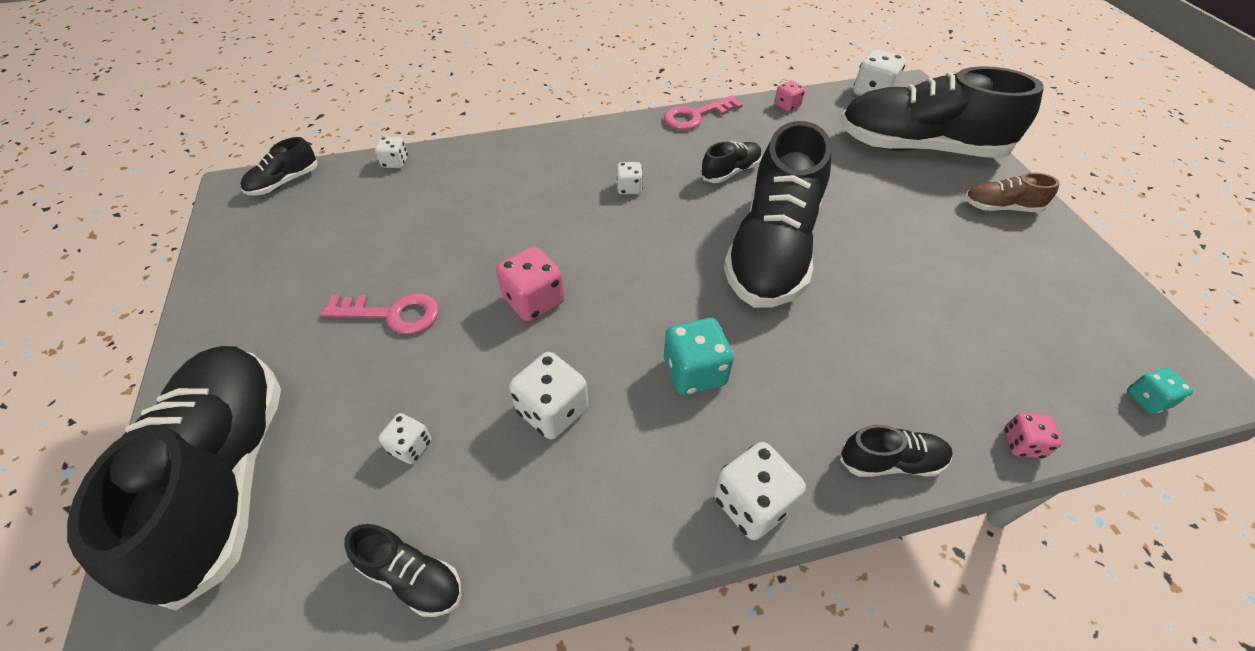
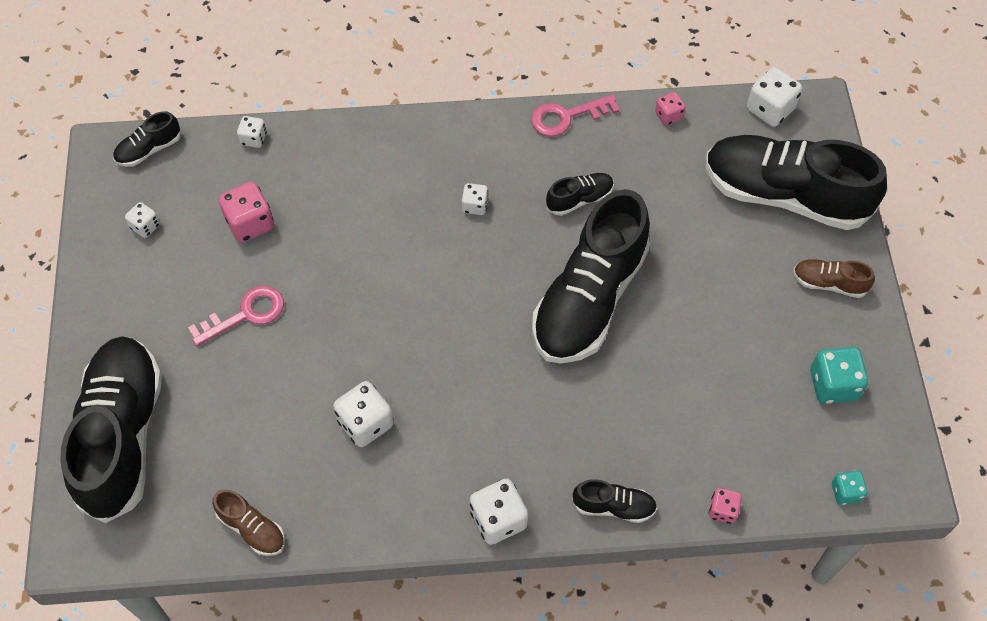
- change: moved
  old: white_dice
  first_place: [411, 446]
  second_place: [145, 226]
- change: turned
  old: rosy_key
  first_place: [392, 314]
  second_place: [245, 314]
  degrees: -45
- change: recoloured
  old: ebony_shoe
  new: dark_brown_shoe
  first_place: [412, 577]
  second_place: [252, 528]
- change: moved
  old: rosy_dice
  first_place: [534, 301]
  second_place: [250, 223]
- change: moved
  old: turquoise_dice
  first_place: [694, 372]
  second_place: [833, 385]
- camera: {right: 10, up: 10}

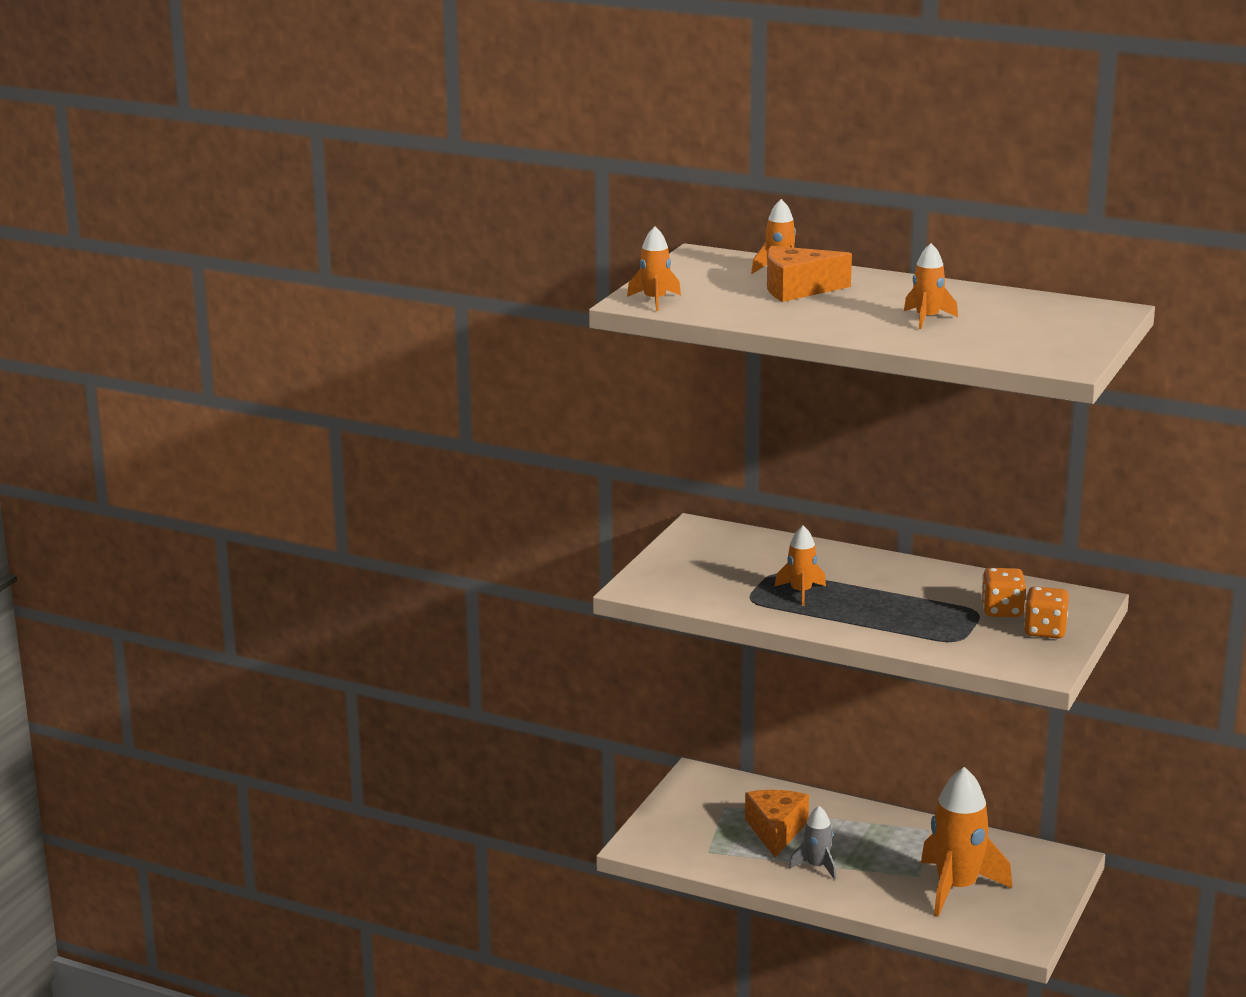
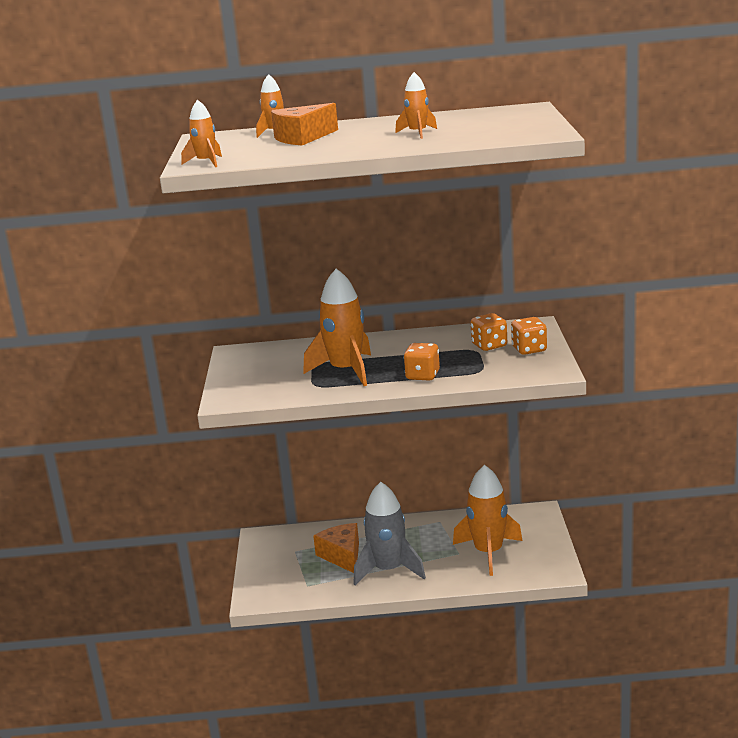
- change: resized
  old: bright_orange_spaceship
  first_place: [801, 592]
  second_place: [346, 371]
  factor: 1.94
- change: resized
  old: grey_spaceship
  first_place: [817, 866]
  second_place: [388, 570]
  factor: 1.94
- change: added
  new: bright_orange_dice
  second_place: [422, 375]
- camera: {right: -25, up: 0}

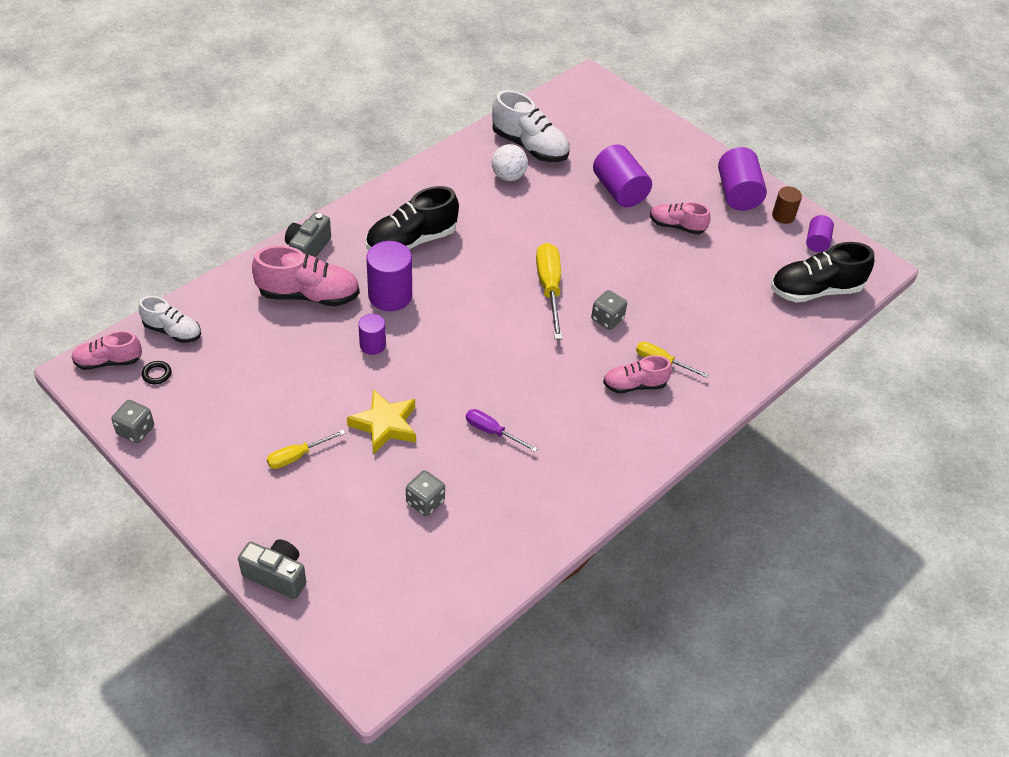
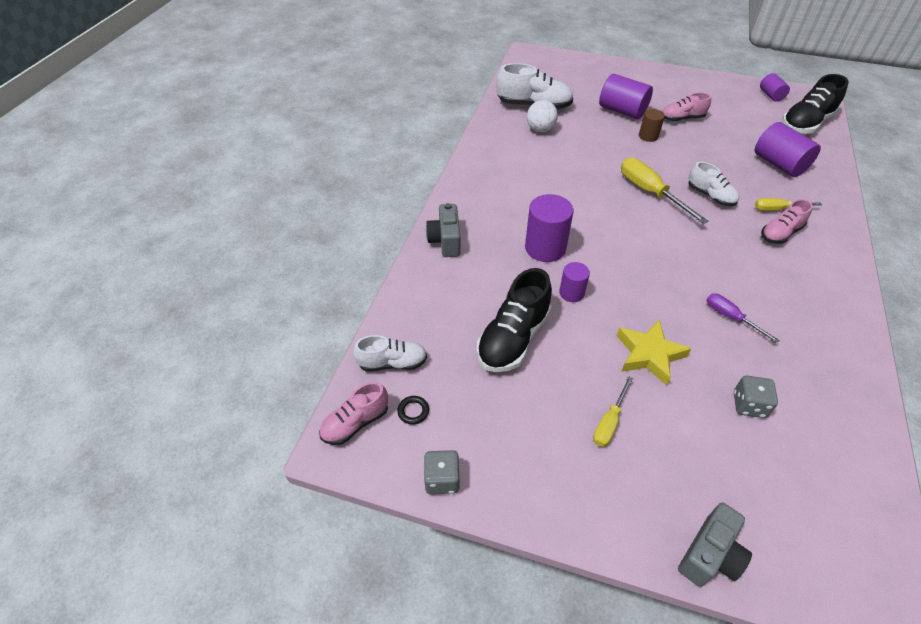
- change: moved
  old: ebony_shoe
  first_place: [411, 241]
  second_place: [513, 338]
- change: moved
  old: dark_brown_cylinder
  first_place: [783, 216]
  second_place: [648, 136]
- change: turned
  old: grey_compact_camera
  first_place: [277, 575]
  second_place: [710, 555]
  degrees: 135
- change: replaced
  old: grey_dice
  new: white_shoe
  first_place: [607, 319]
  second_place: [710, 196]
- change: turned
  old: purple_screwdriver
  first_place: [492, 432]
  second_place: [730, 317]
  degrees: 45
- change: moved
  old: purple_cylinder
  first_place: [737, 194]
  second_place: [779, 164]
- change: removed
  old: rosy_shoe
  first_place: [308, 295]
- camera: {right: -25, up: 0}

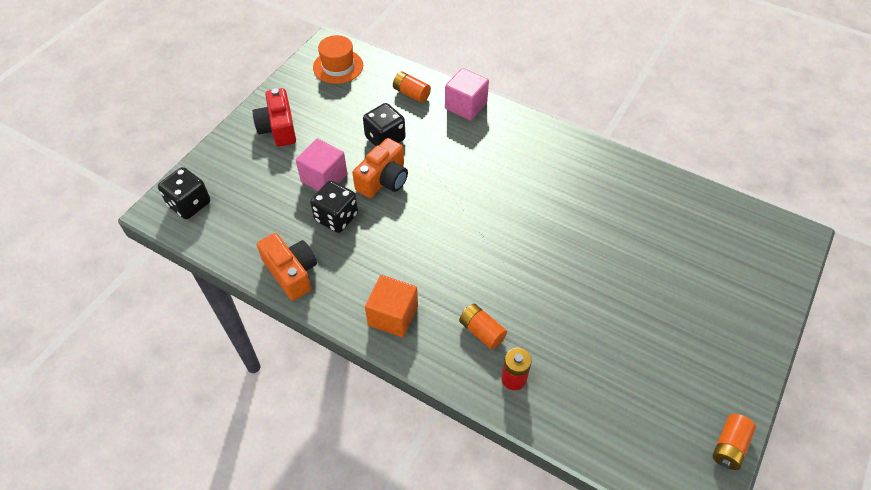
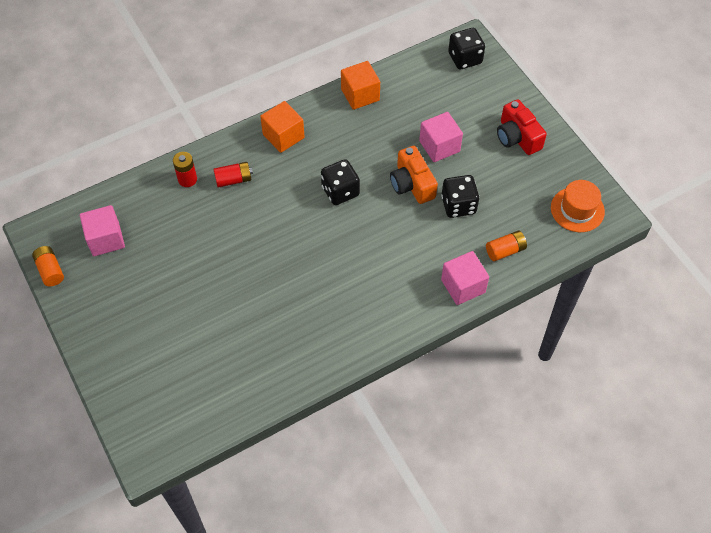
- change: added
  new: rosy_cube
  second_place: [106, 239]
- change: recoloured
  old: bright_orange_power_cell
  new: red_power_cell
  first_place: [481, 331]
  second_place: [234, 180]
- change: moved
  old: ebony_dice
  first_place: [336, 217]
  second_place: [340, 191]
- change: replaced
  old: bright_orange_compact_camera
  new: bright_orange_cube
  first_place: [291, 272]
  second_place: [360, 95]
- change: turned
  old: red_compact_camera
  first_place: [278, 128]
  second_place: [517, 137]
  degrees: -135
- camera: {right: 120, up: 5}

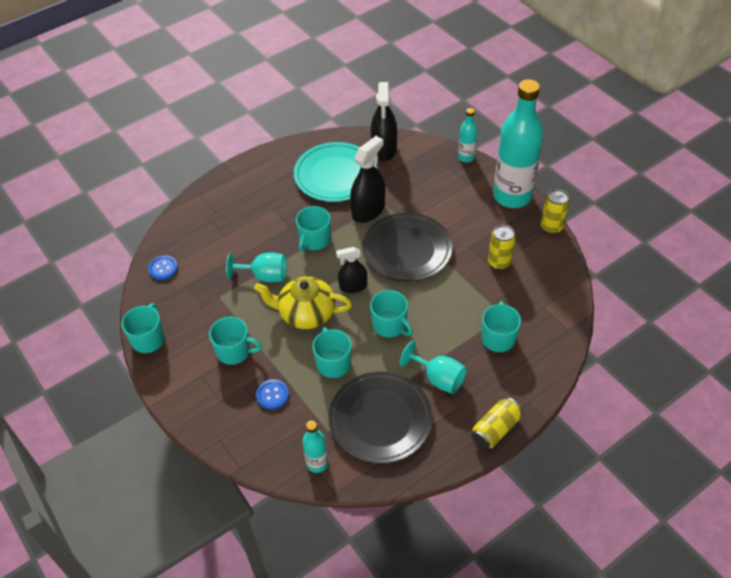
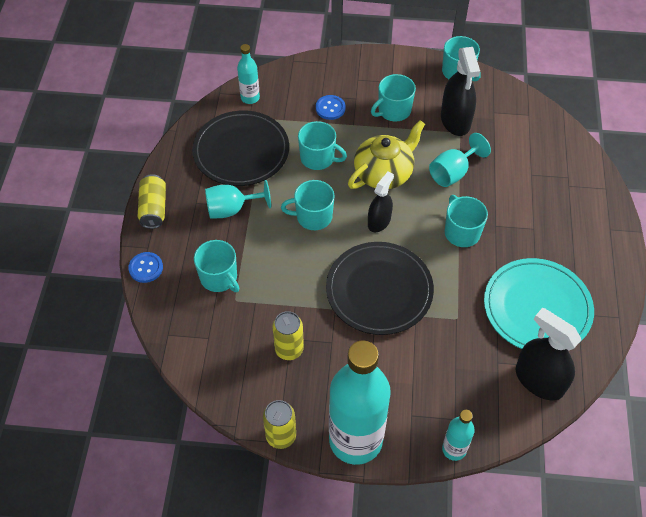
- change: moved
  old: cobalt_sewing_button
  first_place: [163, 268]
  second_place: [146, 268]
- change: moved
  old: ebony_spray_cleaner
  first_place: [368, 210]
  second_place: [455, 120]
- camera: {right: 130, up: 5}

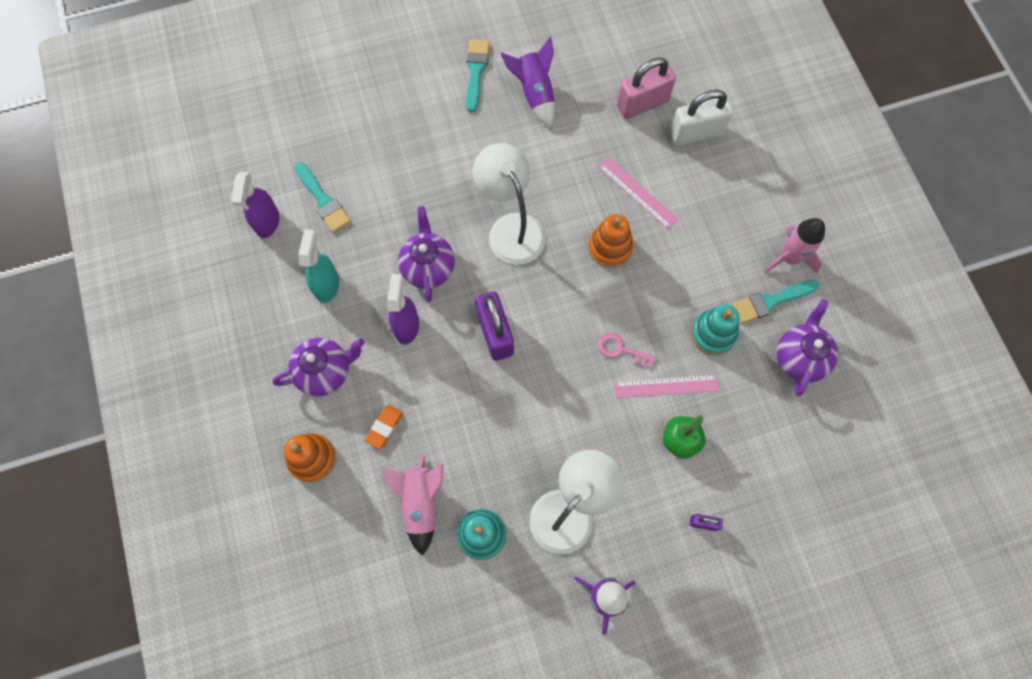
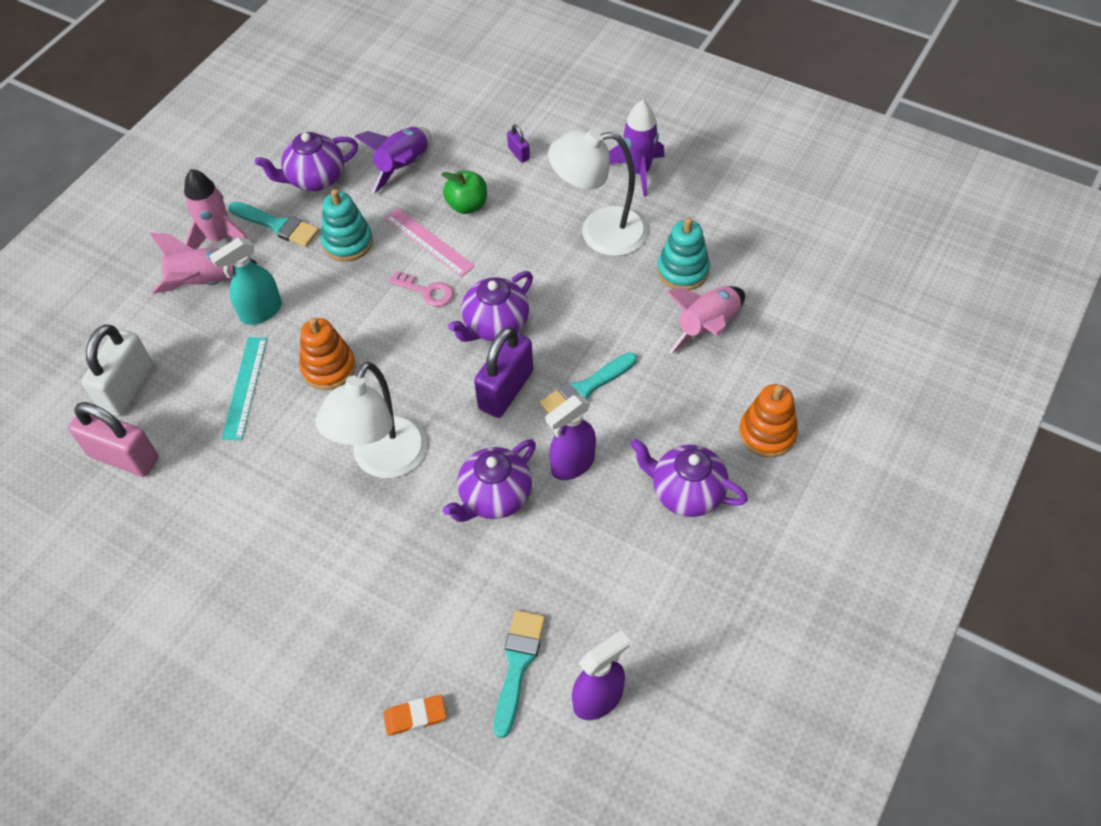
- change: turned
  old: white_small_lock
  first_place: [696, 133]
  second_place: [127, 388]
  degrees: 75
- change: added
  new: rosy_spaceship
  second_place: [205, 282]
- change: moved
  old: turquoise_spray_cleaner
  first_place: [327, 285]
  second_place: [261, 312]
- change: recoloured
  old: rosy_measuring_stick
  new: turquoise_measuring_stick
  first_place: [637, 193]
  second_place: [245, 387]
- change: moved
  old: purple_spaceship
  first_place: [534, 94]
  second_place: [403, 166]
- change: moved
  old: bright_orange_eraser
  first_place: [384, 427]
  second_place: [415, 716]
- change: turned
  old: rosy_key
  first_place: [621, 350]
  second_place: [426, 291]
  degrees: -45
- change: added
  new: purple_tea_pot
  second_place: [495, 325]
- change: moved
  old: turquoise_brush
  first_place: [476, 71]
  second_place: [585, 389]
- camera: {right: -130, up: -15}

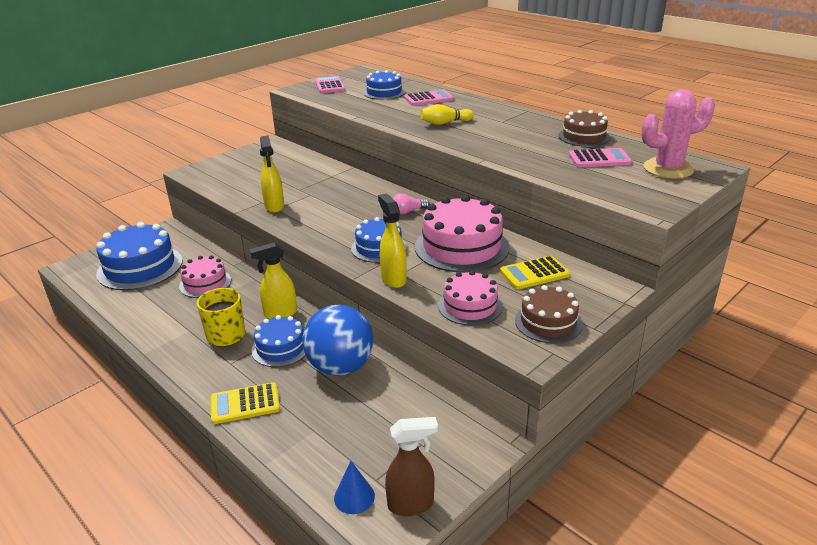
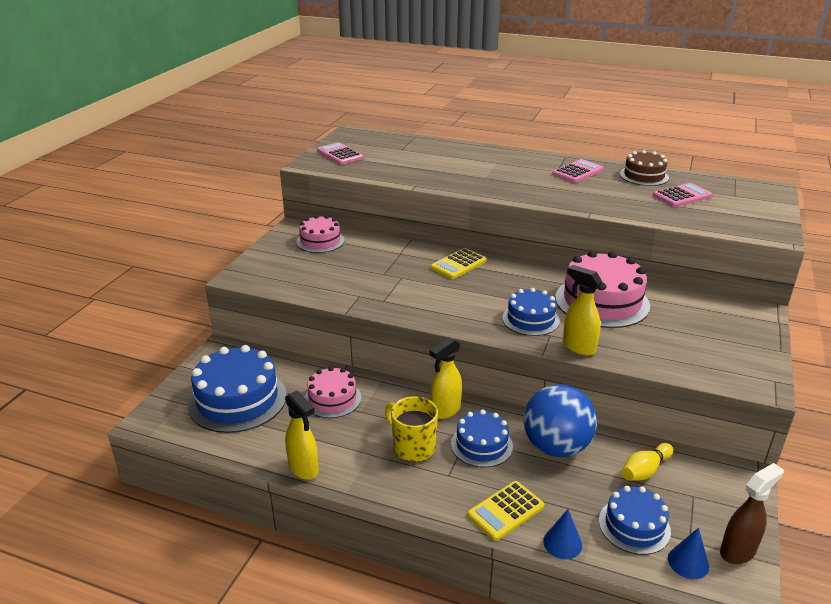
- change: moved
  old: bright_yellow_spray_cleaner
  first_place: [274, 207]
  second_place: [304, 469]
- change: moved
  old: rosy_layer_cake
  first_place: [470, 306]
  second_place: [320, 241]
- change: moved
  old: bright_yellow_pocket_calculator
  first_place: [534, 273]
  second_place: [458, 264]
- change: added
  new: cobalt_cone_shape
  second_place: [562, 543]
- change: moved
  old: rosy_pocket_calculator
  first_place: [428, 99]
  second_place: [578, 172]
- change: moved
  old: cobalt_layer_cake
  first_place: [384, 92]
  second_place: [634, 526]
- change: moved
  old: bright_yellow_tenpin
  first_place: [445, 123]
  second_place: [645, 470]
- change: removed
  old: rosy_lightbulb
  first_place: [408, 211]
- change: removed
  old: dark_brown_layer_cake
  first_place: [548, 322]
- change: removed
  old: rosy_saguaro_cactus
  first_place: [668, 169]
- camera: {right: -25, up: 0}

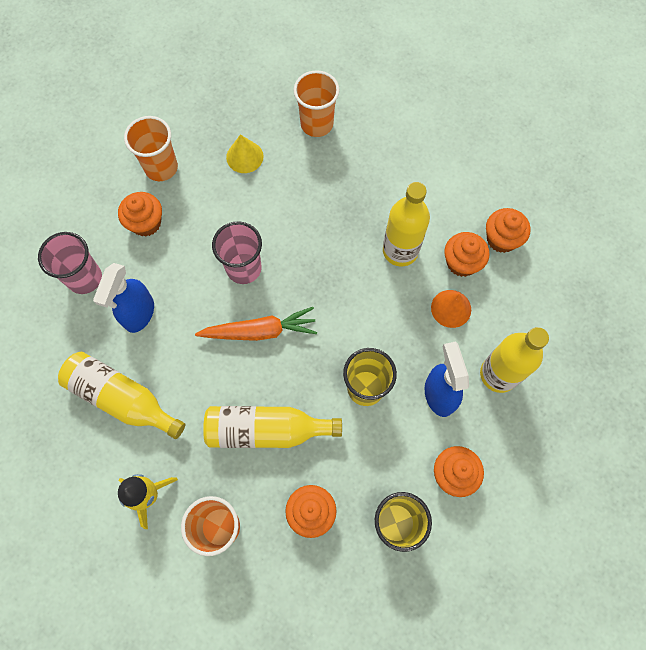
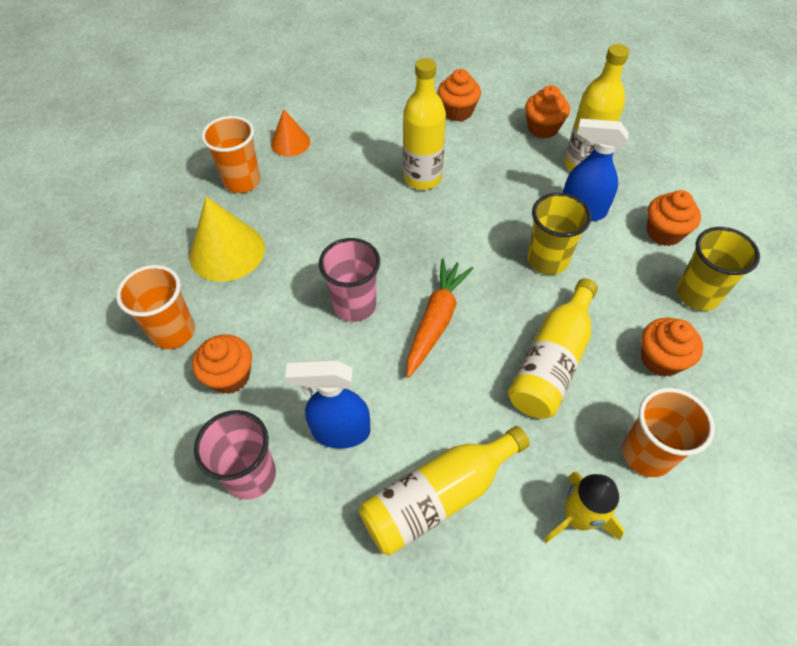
- change: resized
  old: bright_yellow_cone_shape
  first_place: [244, 157]
  second_place: [227, 251]
  factor: 1.66
- change: moved
  old: bright_orange_cone_shape
  first_place: [451, 308]
  second_place: [290, 142]
- change: turned
  old: cobalt_spray_cleaner
  first_place: [139, 314]
  second_place: [340, 432]
  degrees: 135
- change: moved
  old: bright_orange_muffin
  first_place: [461, 262]
  second_place: [542, 128]
- camera: {right: -60, up: -15}

